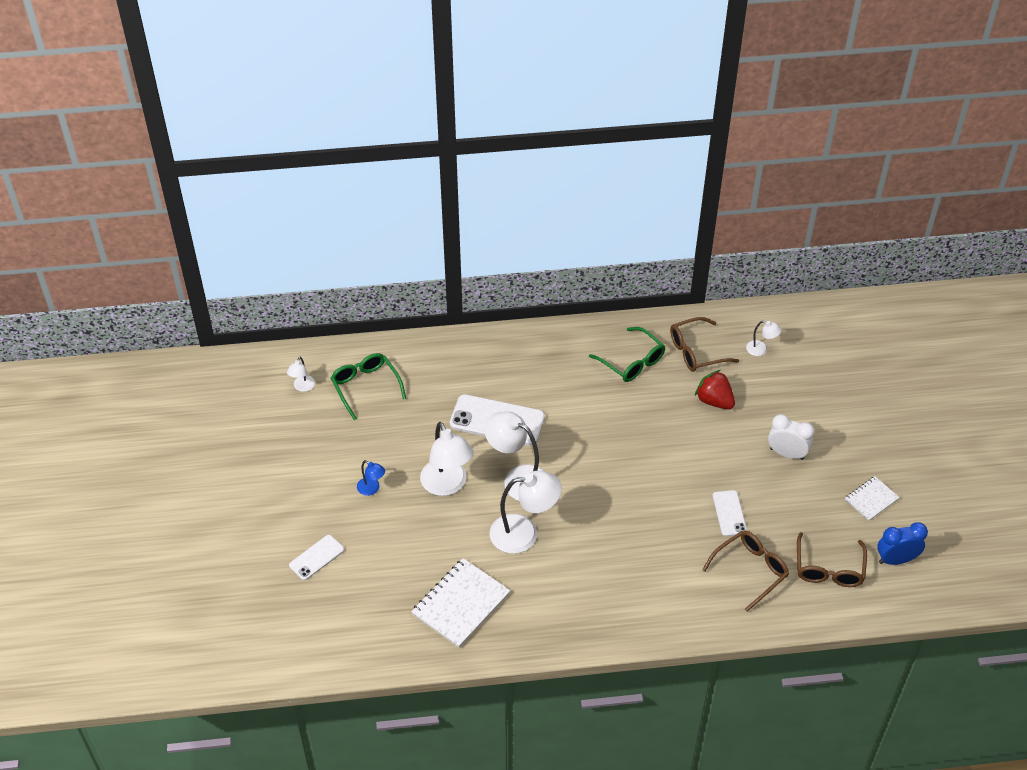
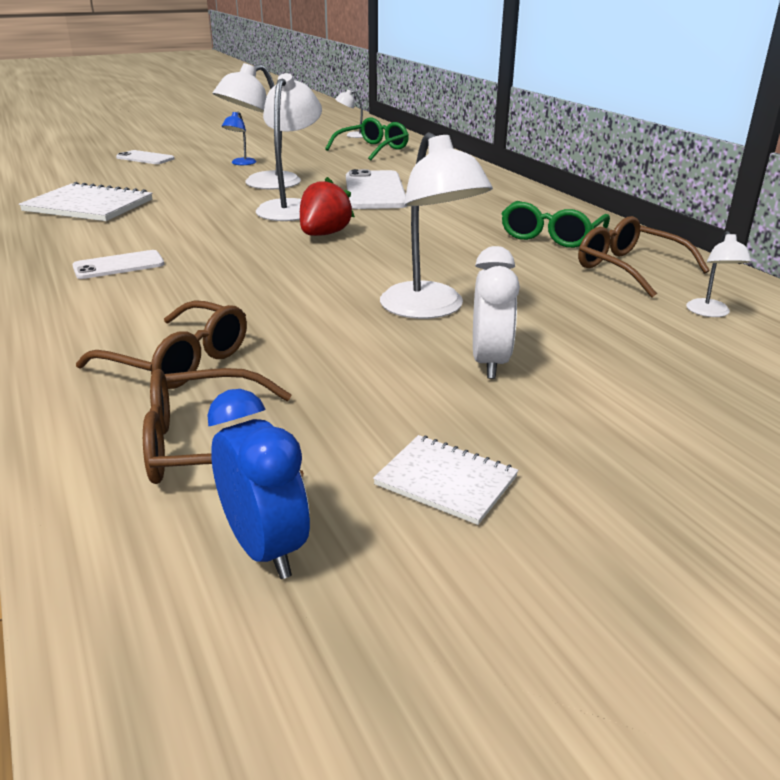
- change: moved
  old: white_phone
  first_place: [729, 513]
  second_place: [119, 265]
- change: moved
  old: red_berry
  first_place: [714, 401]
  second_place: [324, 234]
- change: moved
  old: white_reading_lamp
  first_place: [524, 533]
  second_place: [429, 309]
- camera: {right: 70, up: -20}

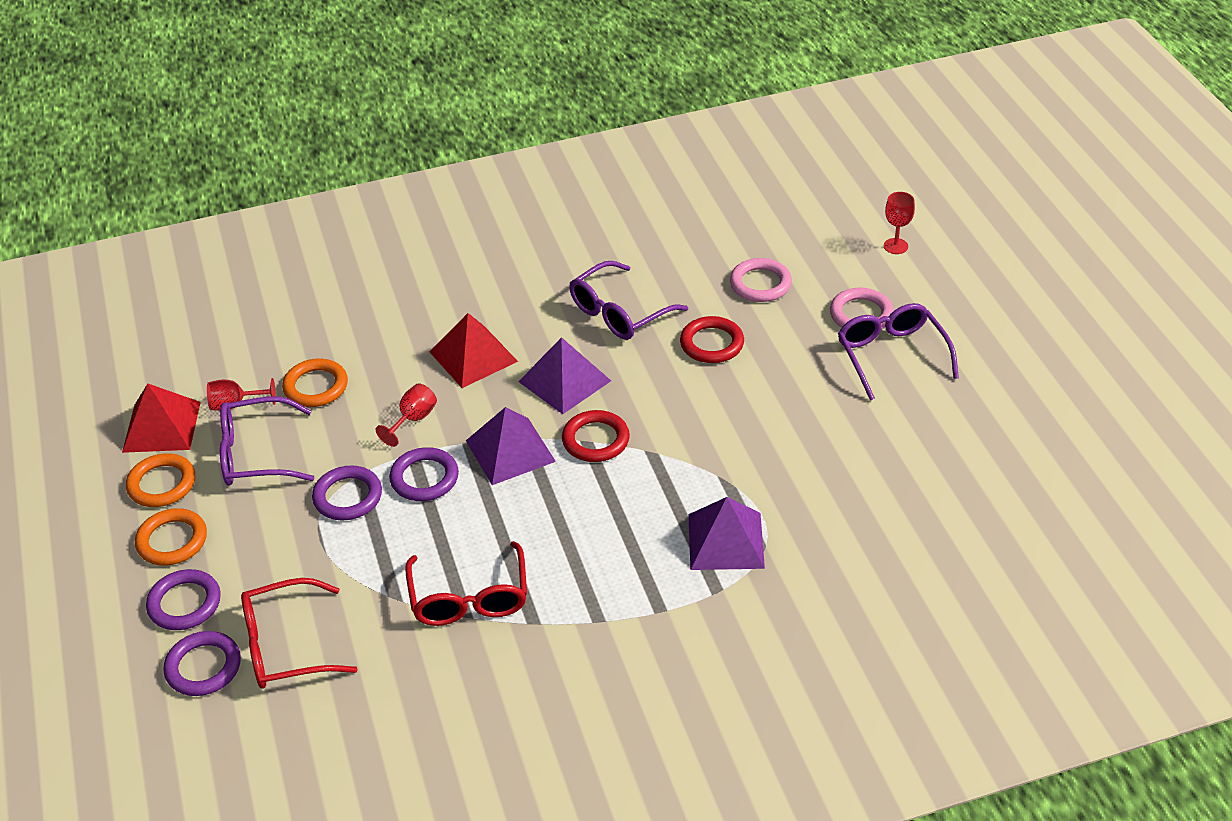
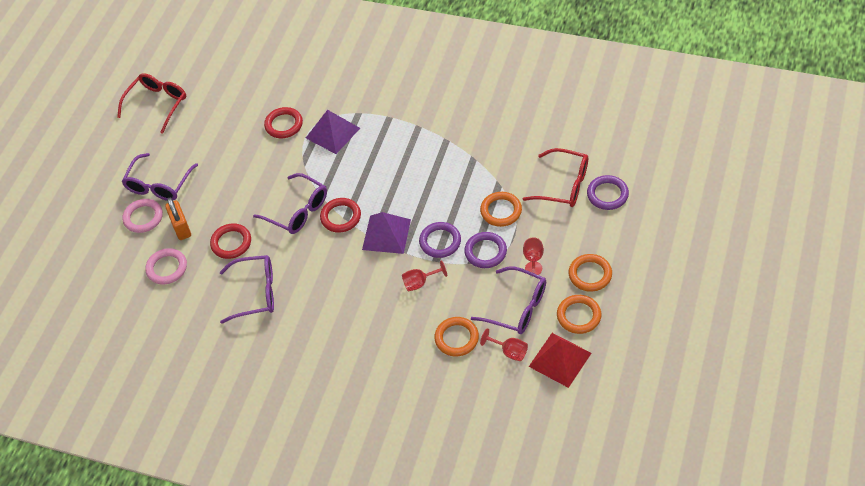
- change: moved
  old: red_spectacles
  first_place: [469, 598]
  second_place: [157, 104]
- change: added
  new: bright_orange_small_lock
  second_place: [181, 228]
- change: added
  new: purple_spectacles
  second_place: [298, 211]
- change: added
  new: red_ring
  second_place: [284, 125]
- change: added
  new: bright_orange_ring
  second_place: [501, 211]
- change: moved
  old: red_wine_glass
  first_place: [895, 246]
  second_place: [533, 268]
- change: removed
  old: purple_ring
  first_place: [184, 603]
- change: removed
  old: red_pyramid_shape
  first_place: [473, 356]
- change: removed
  old: purple_pyramid_shape
  first_place: [565, 381]
- camera: {right: -140, up: 10}

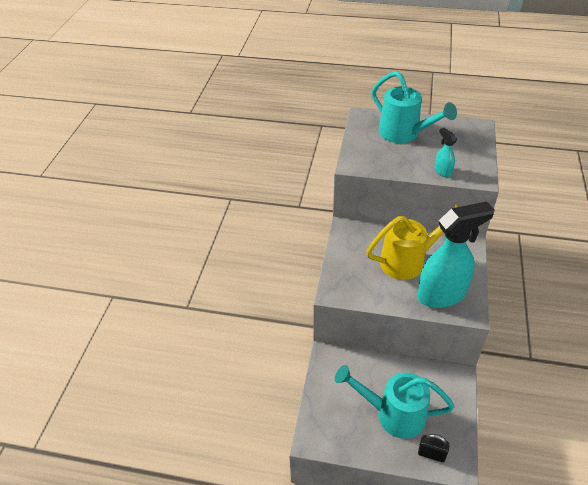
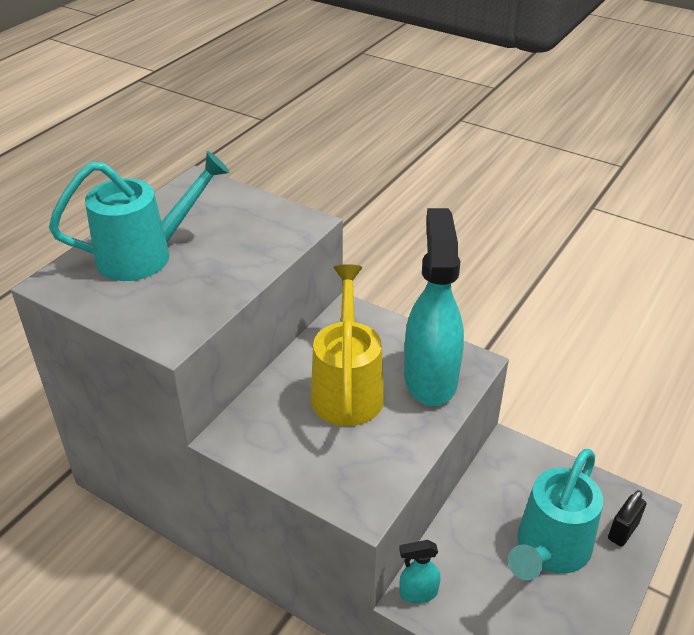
- change: moved
  old: turquoise_spray_cleaner
  first_place: [442, 171]
  second_place: [418, 593]
- camera: {right: -70, up: -5}

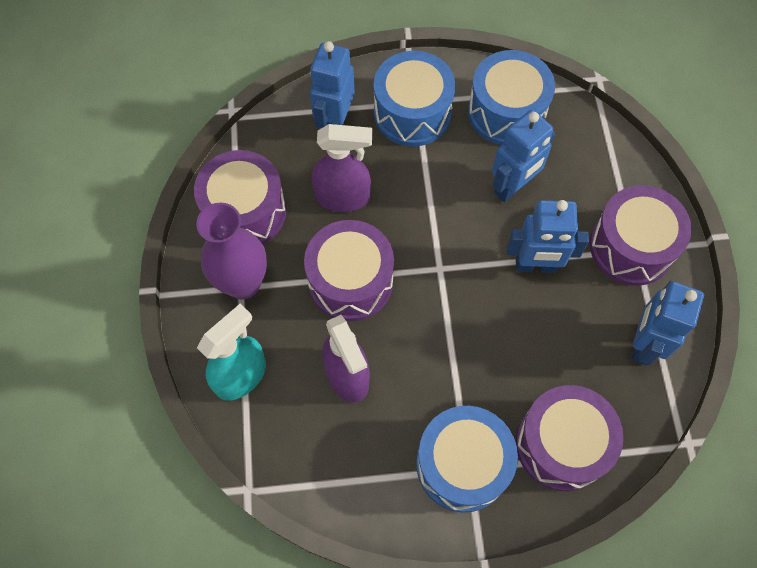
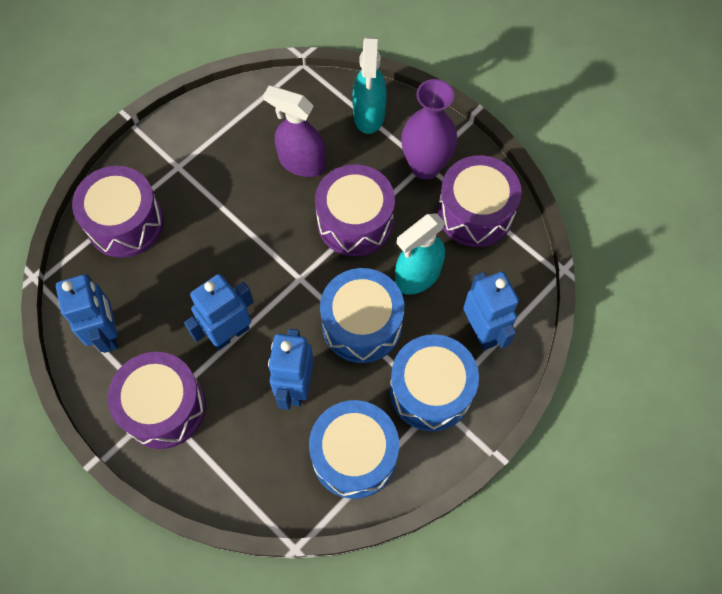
- change: moved
  old: cobalt_snare_drum
  first_place: [462, 464]
  second_place: [362, 324]
- change: recoloured
  old: purple_spray_cleaner
  new: turquoise_spray_cleaner
  first_place: [343, 197]
  second_place: [417, 276]
- camera: {right: 140, up: 0}

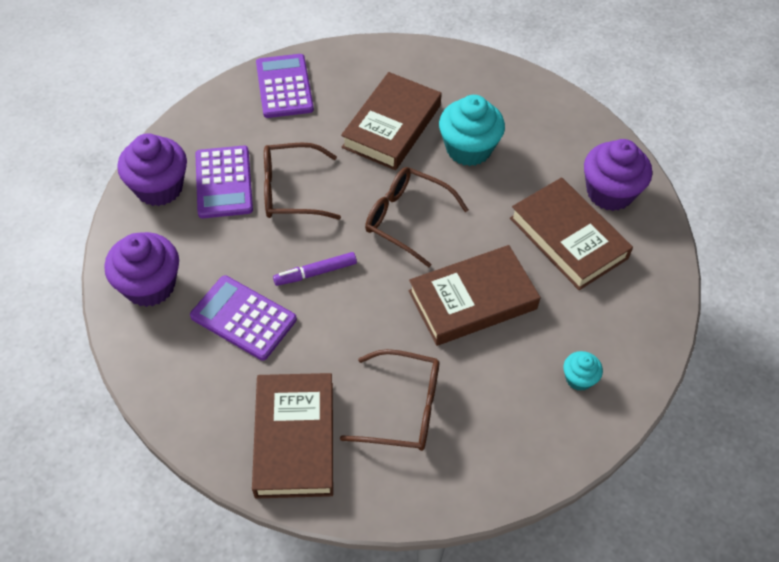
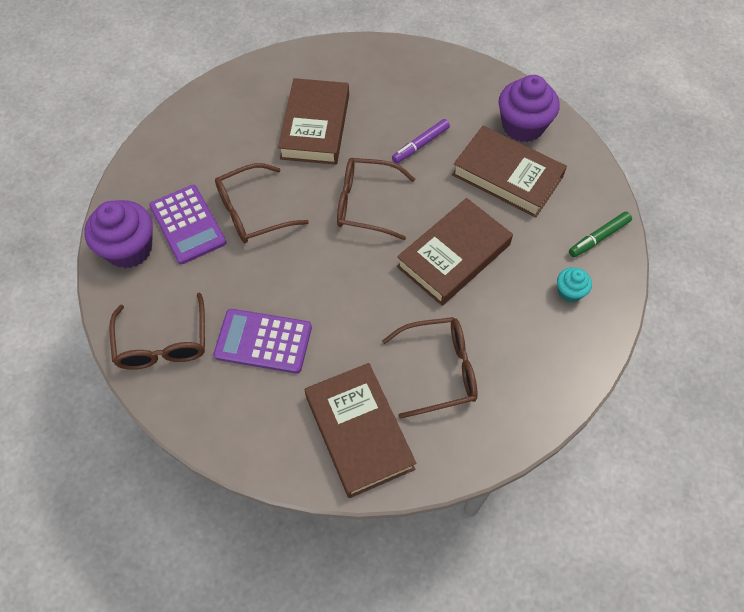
- change: replaced
  old: purple_muffin
  new: dark_brown_spectacles
  first_place: [149, 285]
  second_place: [163, 342]
- change: moved
  old: purple_marker
  first_place: [315, 273]
  second_place: [420, 145]
- change: added
  new: emerald_marker
  second_place: [598, 237]
- change: removed
  old: purple_pocket_calculator
  first_place: [284, 86]
- change: removed
  old: turquoise_muffin
  first_place: [468, 149]
- camera: {right: -20, up: 5}

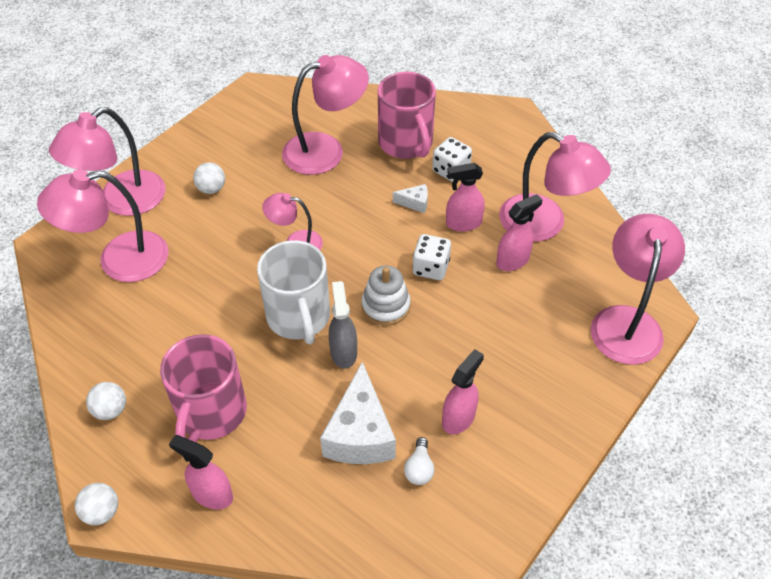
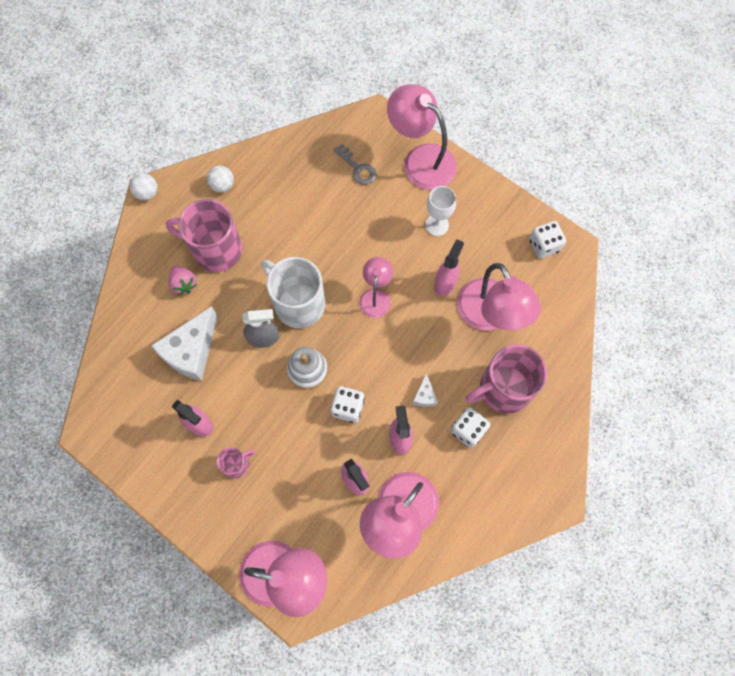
- change: turned
  old: white_cheese_wedge
  first_place: [360, 434]
  second_place: [191, 351]
  degrees: -60
- change: added
  new: rosy_berry
  second_place: [184, 284]
- change: added
  new: rosy_mug
  second_place: [237, 464]
- change: turned
  old: white_mug
  first_place: [299, 317]
  second_place: [298, 303]
  degrees: 60
- change: replaced
  old: rosy_reading_lamp
  new: grey_key
  first_place: [119, 260]
  second_place: [358, 168]
- change: replaced
  old: white_ball
  new: white_wine_glass
  first_place: [211, 189]
  second_place: [436, 225]
- change: moved
  old: rosy_spray_cleaner
  first_place: [212, 494]
  second_place: [445, 283]
- change: added
  new: white_dice
  second_place: [544, 245]
- change: removed
  old: white_lightbulb
  first_place: [419, 468]
- camera: {right: 90, up: 20}

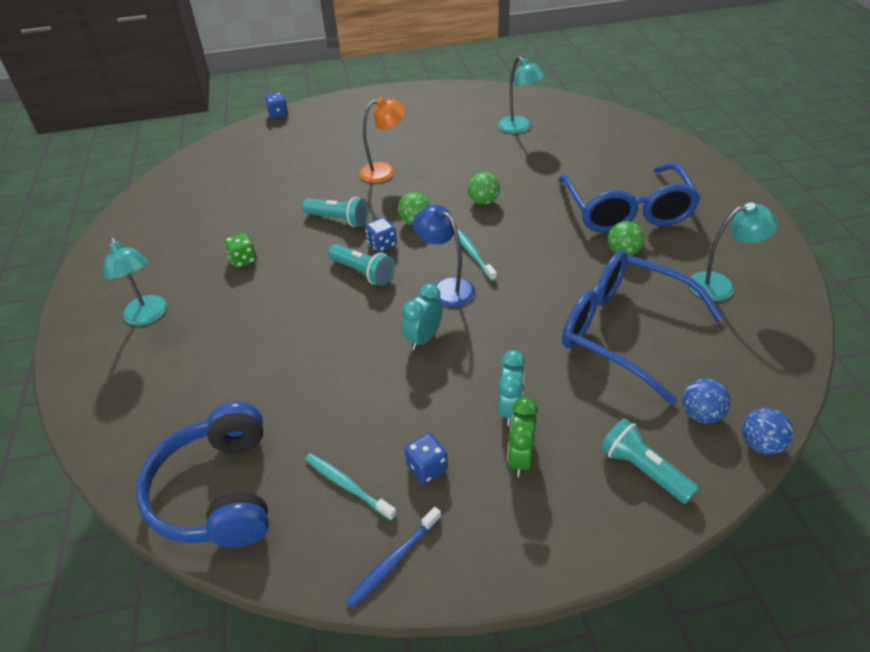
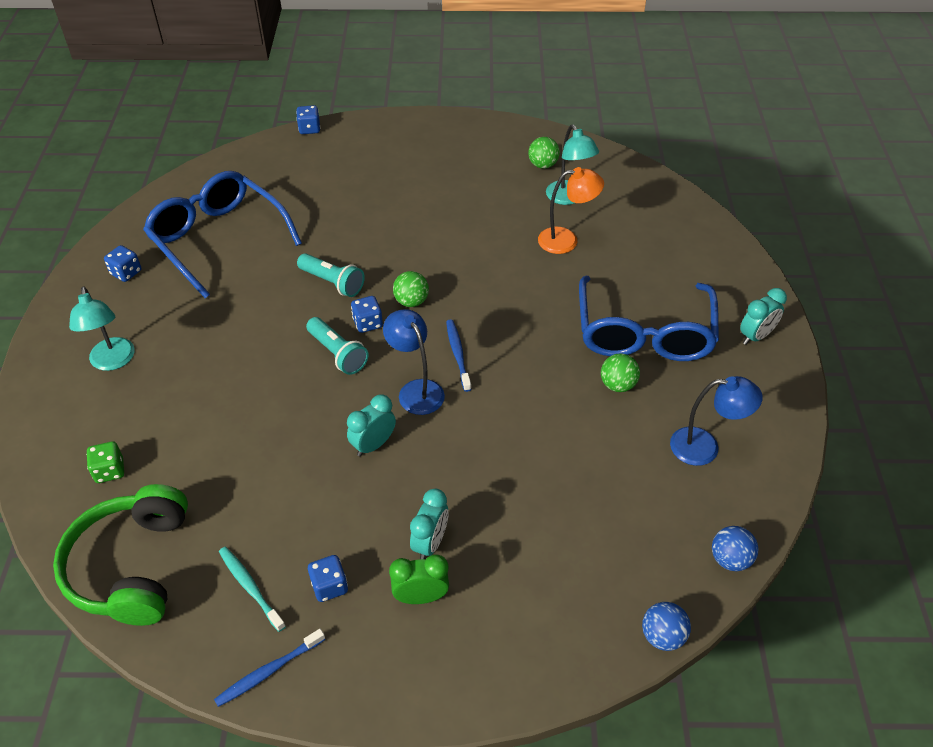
- change: recoloured
  old: cobalt_headphones
  new: emerald_headphones
  first_place: [218, 492]
  second_place: [132, 566]
- change: moved
  old: emerald_dice
  first_place: [243, 260]
  second_place: [110, 471]
- change: added
  new: cobalt_dice
  second_place: [126, 273]
- change: moved
  old: cobalt_spectacles
  first_place: [625, 331]
  second_place: [219, 240]
- change: turned
  old: emerald_alarm_clock
  first_place: [520, 458]
  second_place: [421, 597]
  degrees: 60
- change: recoloured
  old: turquoise_tooth_brush
  new: cobalt_tooth_brush
  first_place: [472, 254]
  second_place: [458, 354]
- change: moved
  old: emerald_ball
  first_place: [483, 201]
  second_place: [543, 165]
- change: moved
  old: bright_orange_reading_lamp
  first_place: [384, 171]
  second_place: [566, 240]
- change: recoloured
  old: turquoise_reading_lamp
  new: cobalt_reading_lamp
  first_place: [720, 285]
  second_place: [705, 447]
- change: moved
  old: cobalt_ball
  first_place: [701, 414]
  second_place: [730, 559]
- change: added
  new: turquoise_alarm_clock
  second_place: [755, 336]
- change: removed
  old: turquoise_torch
  first_place: [643, 470]
- camera: {right: 10, up: 5}

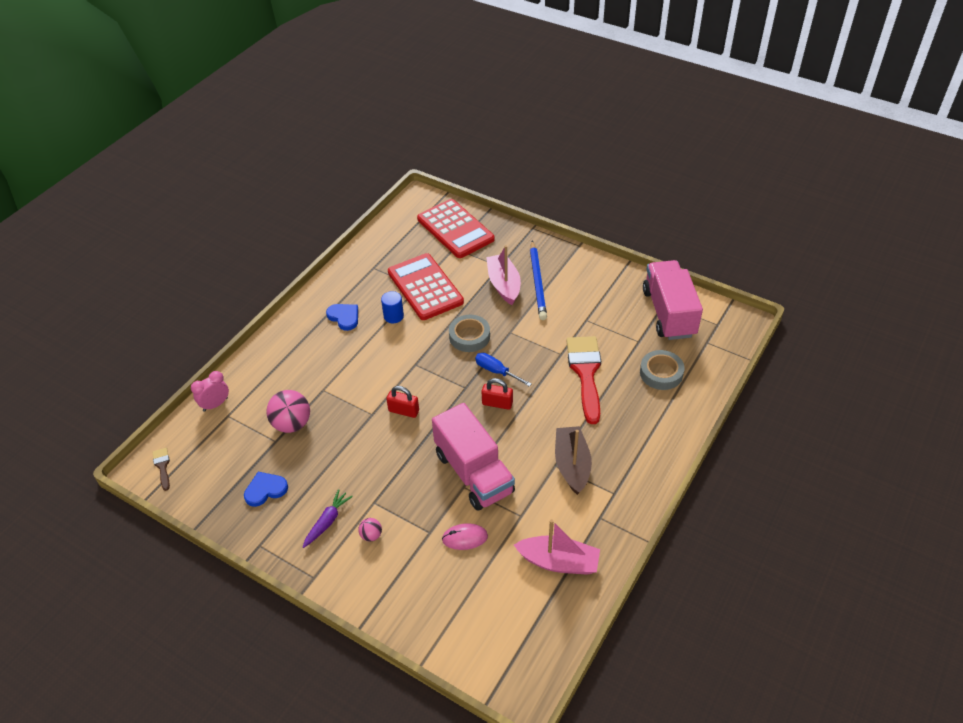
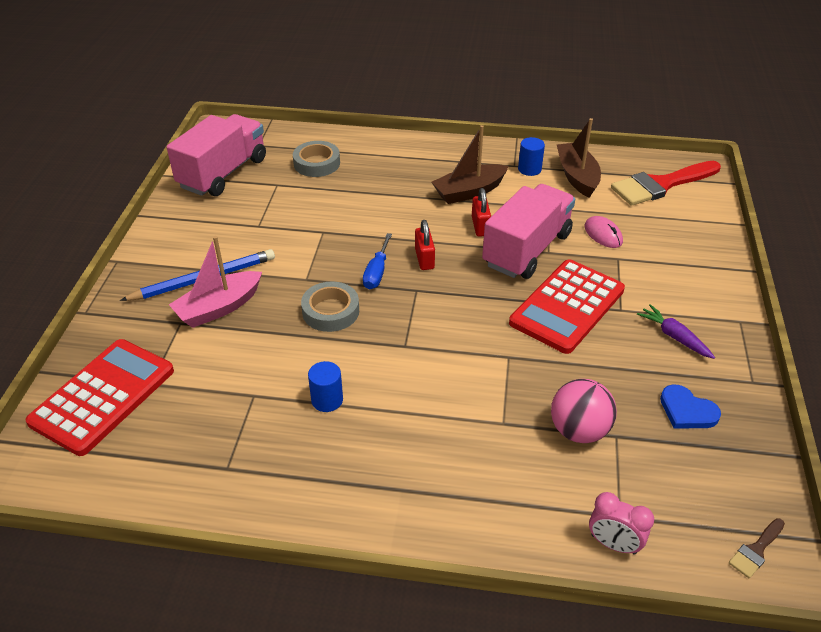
- change: turned
  old: rosy_toy_truck
  first_place: [669, 313]
  second_place: [223, 173]
  degrees: 150
- change: moved
  old: red_small_lock
  first_place: [403, 411]
  second_place: [480, 226]
- change: moved
  old: red_pocket_calculator
  first_place: [425, 287]
  second_place: [567, 306]
- change: added
  new: cobalt_cylinder
  second_place: [529, 169]
- change: recoloured
  old: rosy_toy_boat
  new: dark_brown_toy_boat
  first_place: [558, 562]
  second_place: [577, 177]
- change: moved
  old: red_brush
  first_place: [585, 372]
  second_place: [660, 185]
- change: turned
  old: purple_toy_carrot
  first_place: [327, 521]
  second_place: [674, 337]
  degrees: 45
- change: removed
  old: cobalt_heart_shape
  first_place: [344, 317]
- change: removed
  old: rosy_ball
  first_place: [371, 535]
- camera: {right: -115, up: -5}

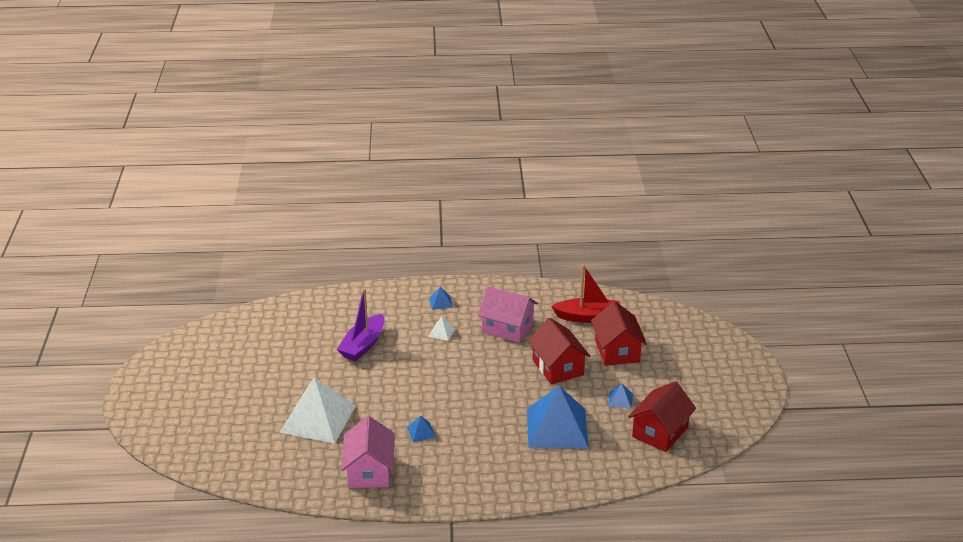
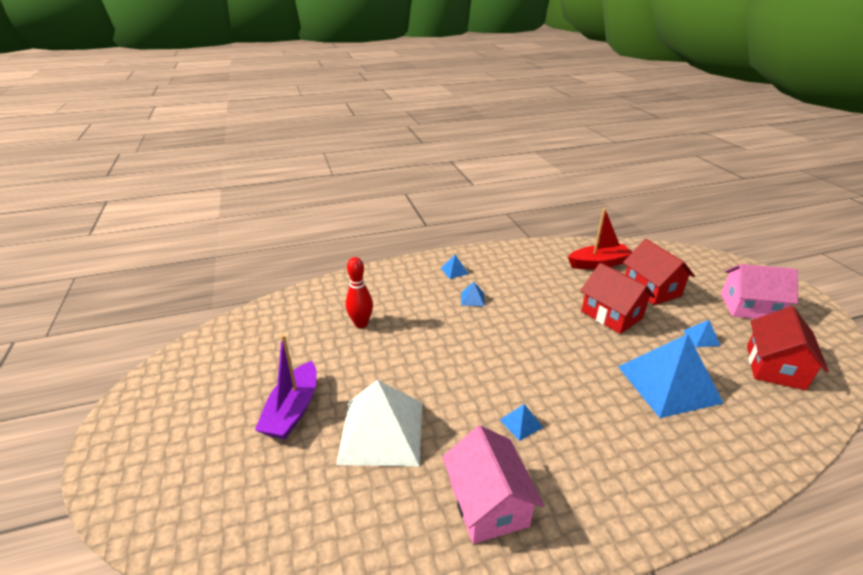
- change: moved
  old: purple_toy_boat
  first_place: [363, 345]
  second_place: [293, 410]
- change: added
  new: red_tenpin
  second_place: [361, 324]
- change: recoloured
  old: white_pyramid_shape
  new: cobalt_pyramid_shape
  first_place: [441, 332]
  second_place: [472, 299]
- change: moved
  old: rosy_cottage
  first_place: [507, 328]
  second_place: [749, 307]
- camera: {right: -15, up: 0}

